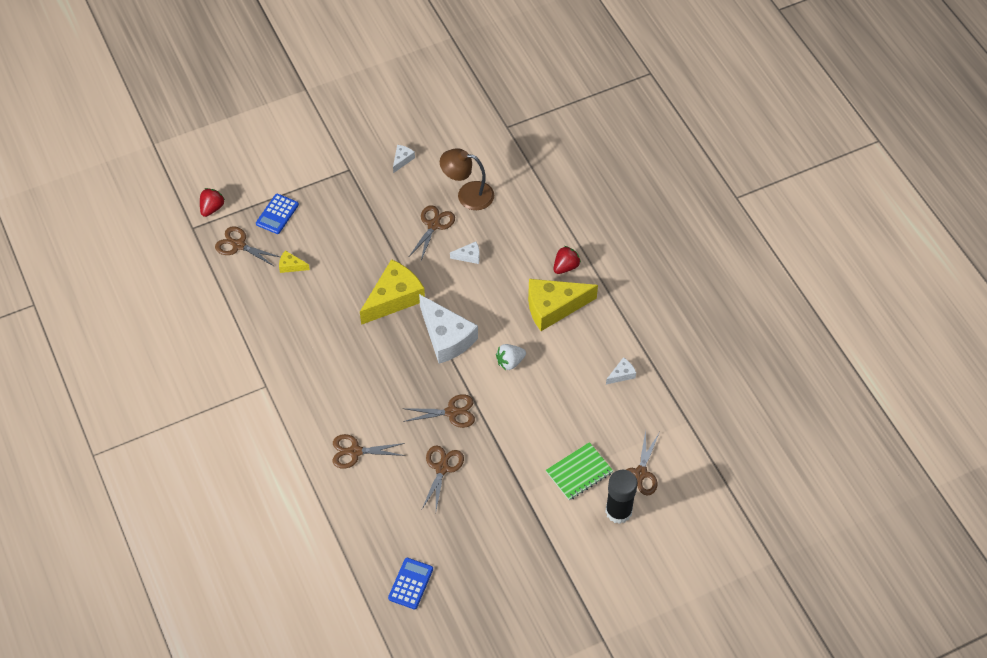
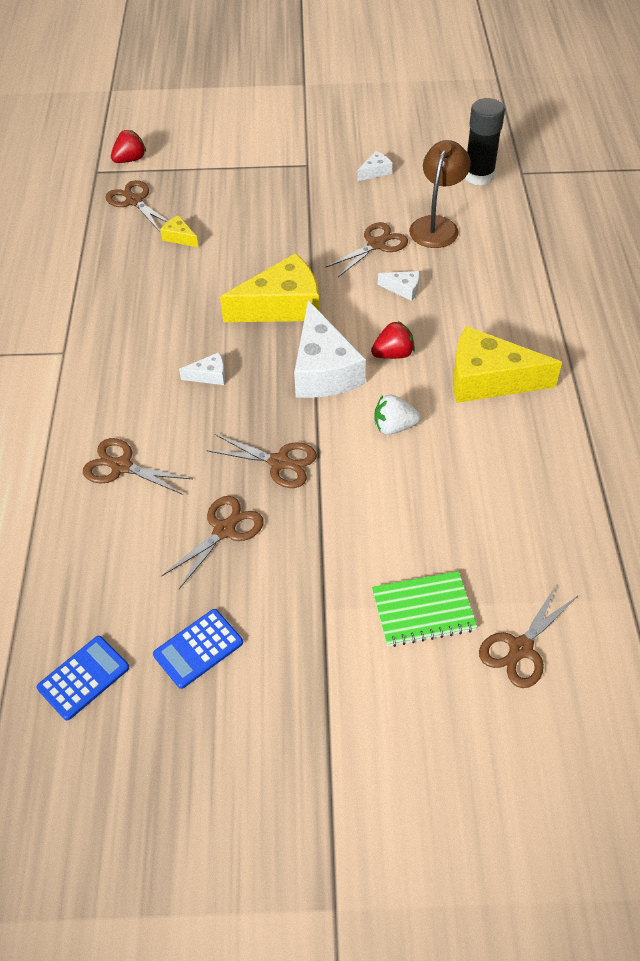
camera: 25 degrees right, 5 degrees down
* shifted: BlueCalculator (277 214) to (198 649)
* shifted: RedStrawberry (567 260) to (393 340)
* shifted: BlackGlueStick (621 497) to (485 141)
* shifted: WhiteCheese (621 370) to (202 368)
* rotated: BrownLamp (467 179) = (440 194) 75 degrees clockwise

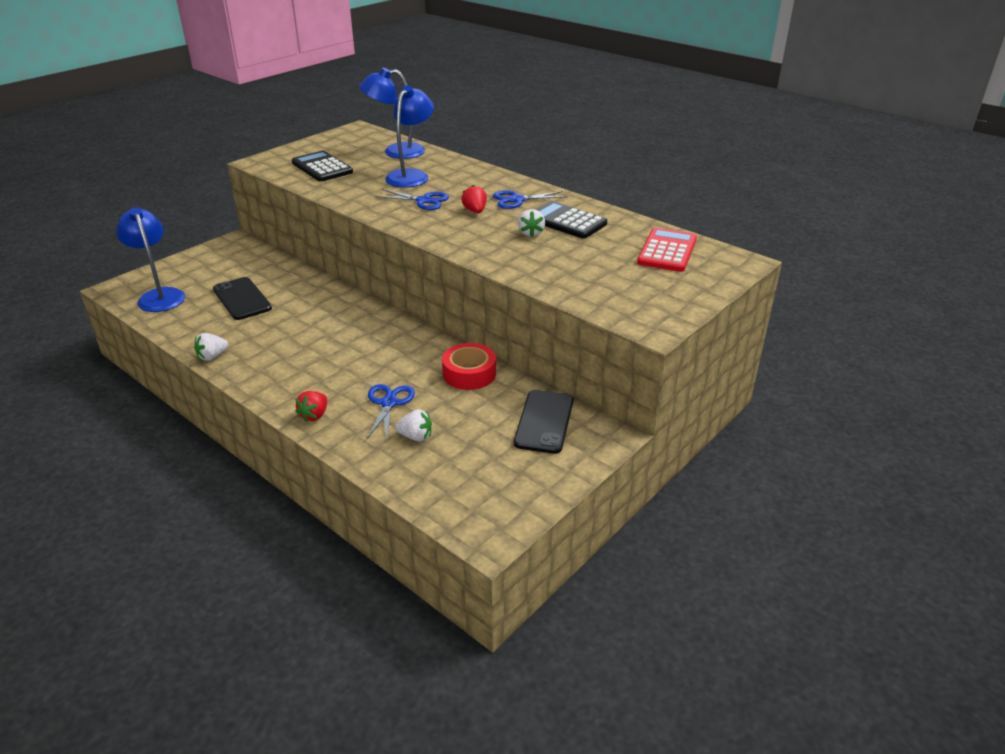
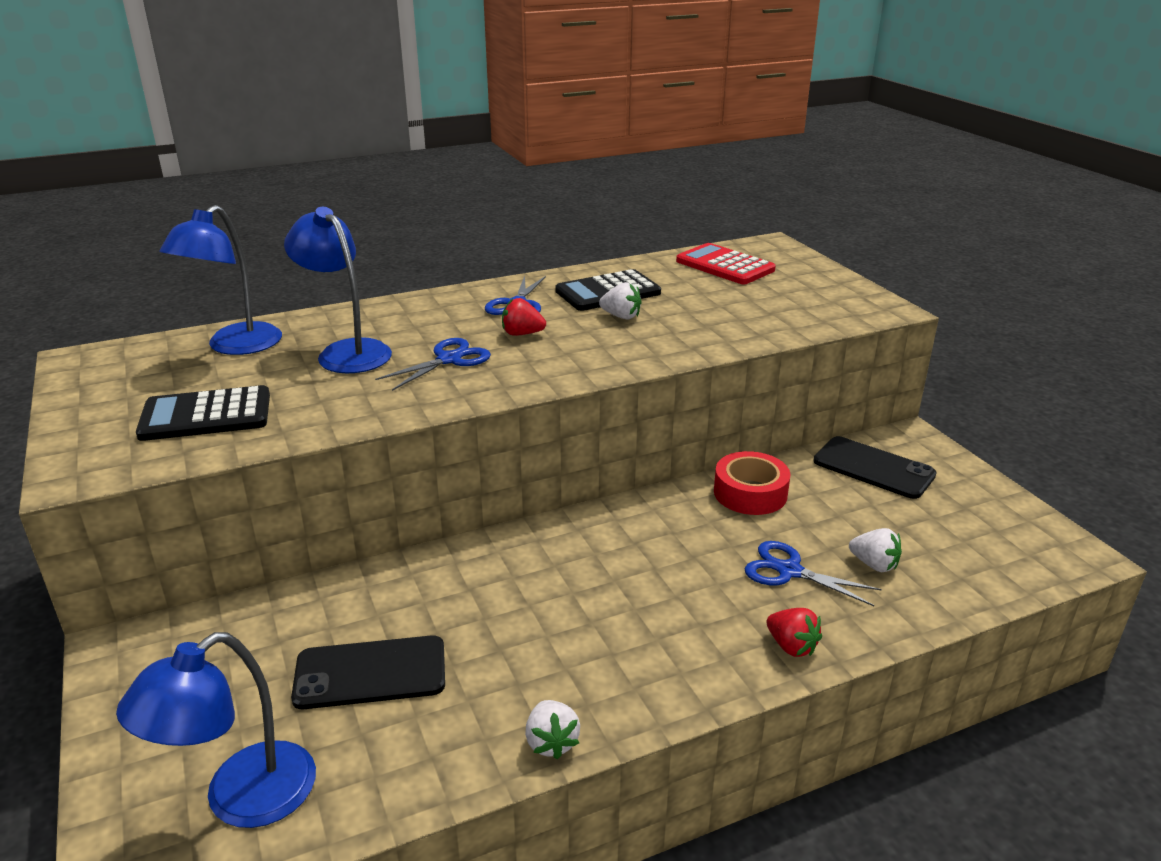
camera: 65 degrees left, 5 degrees down
* rotated: BlueLamp (151 259) = (216 730) 45 degrees counterclockwise
* rotated: WhiteStrawberry (413 425) = (875 550) 90 degrees clockwise

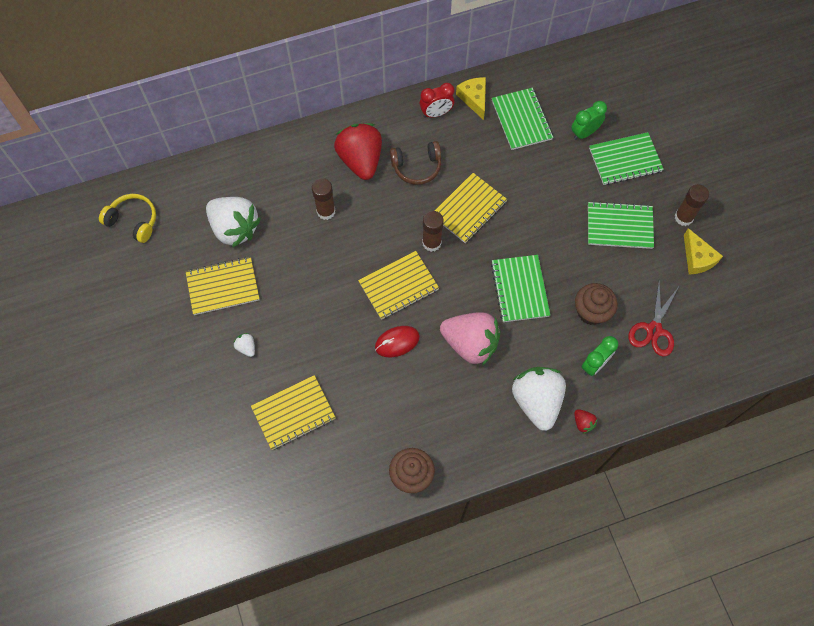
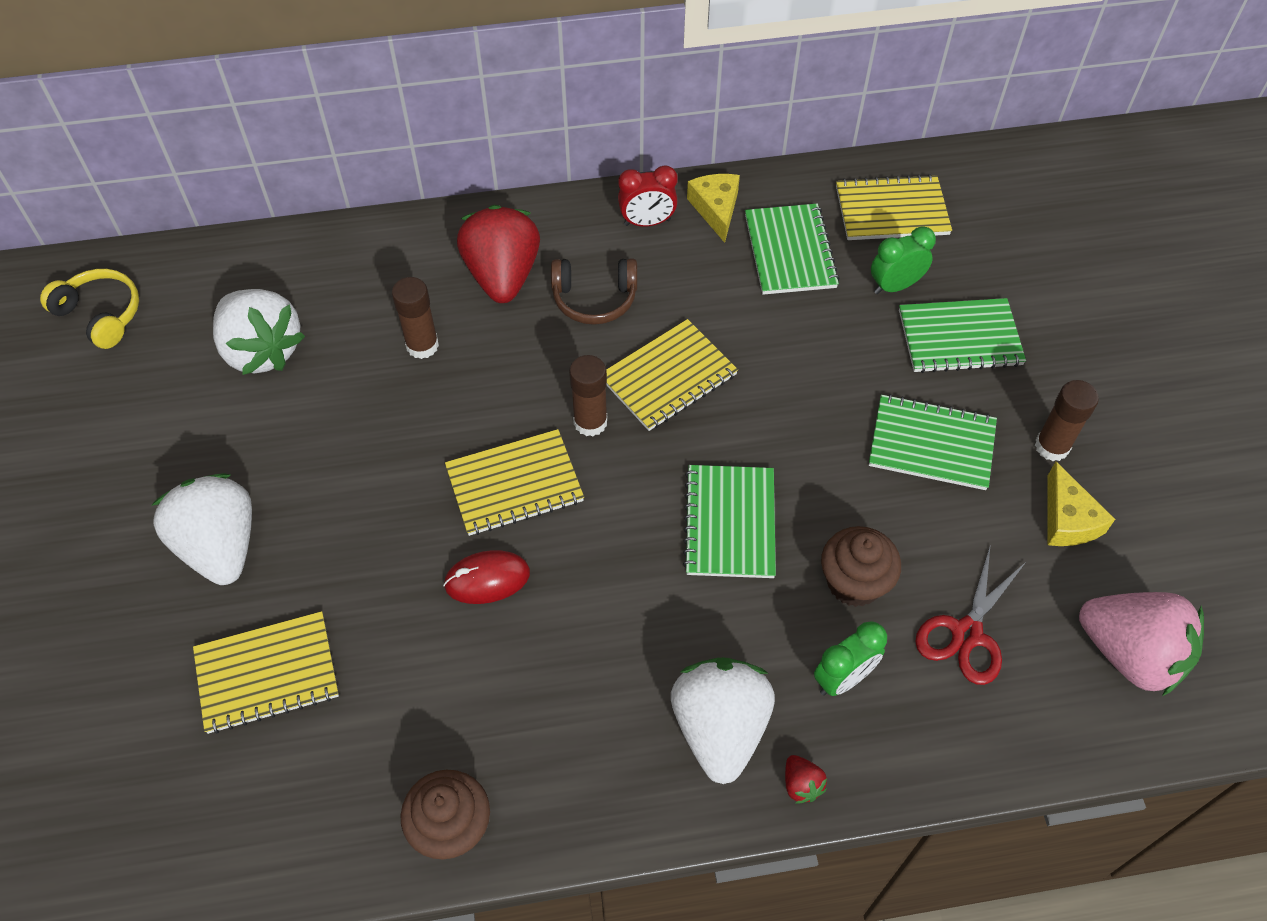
camera: 10 degrees right, 10 degrees down
* shifted: YellowNotebook (223 286) to (894 207)
* shifted: PinkStrawberry (470 339) to (1141 644)
* scaled: WhiteStrawberry (244 345) = (201 529) x2.47

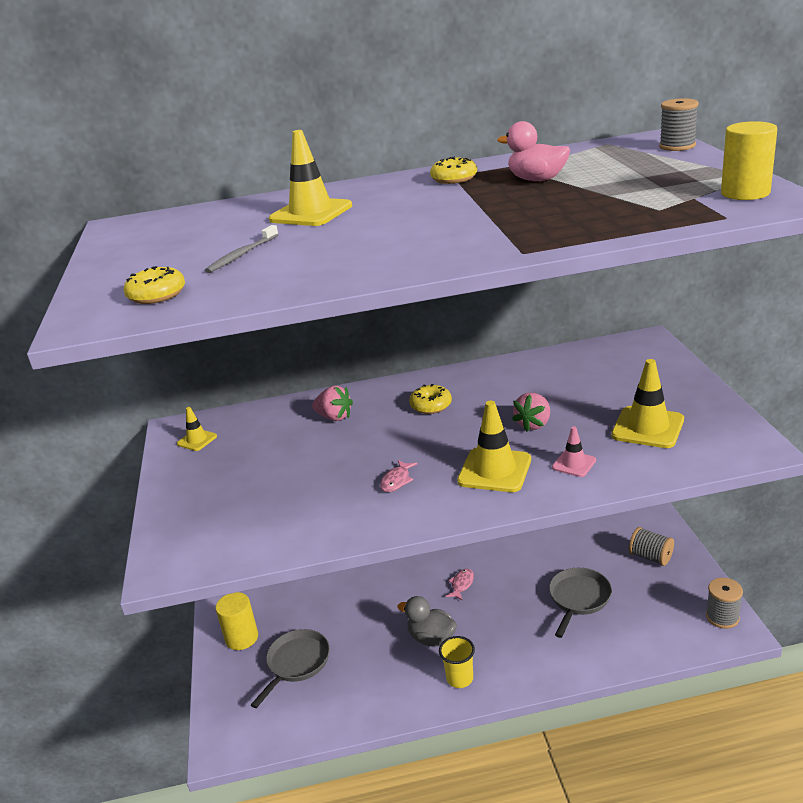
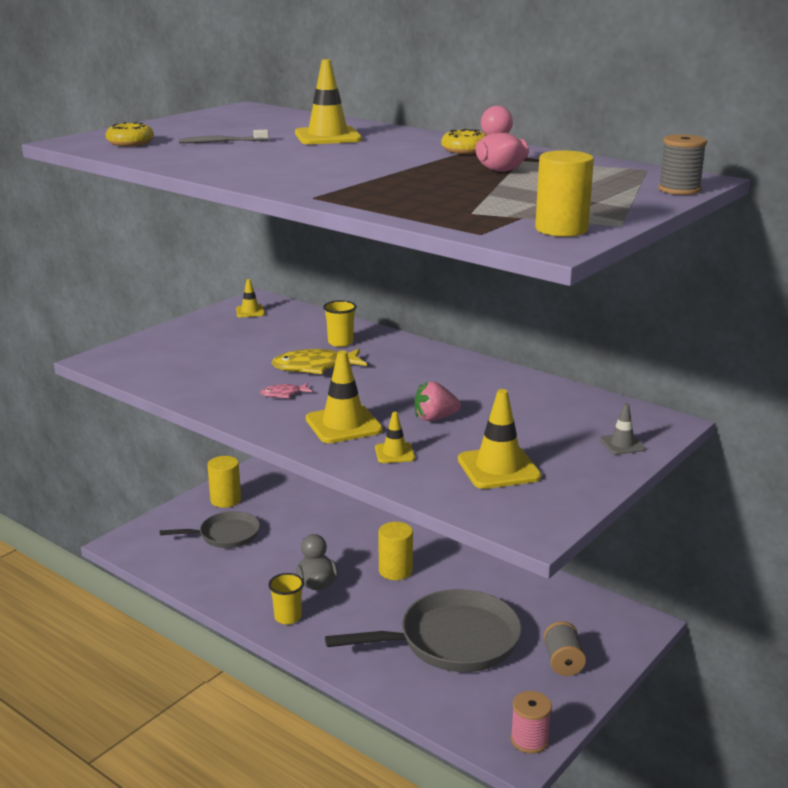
camera: 45 degrees right, 5 degrees down
* gone: YellowDonut (430 399)
* new: YellowFish (319 361)
* new: GreyTrafficCone (622 429)
* swapped: PinkStrawberry (332 403) to YellowCup (340 323)
* swapped: PinkFish (460 585) to YellowCylinder (395 551)
* repainted: PinkTrafficCone (574 451) to YellowTrafficCone (395 437)
* repainted: GreySpool (724 603) to PinkSpool (531 722)
* scaled: GreyPan (580 603) = (423 630) x1.72

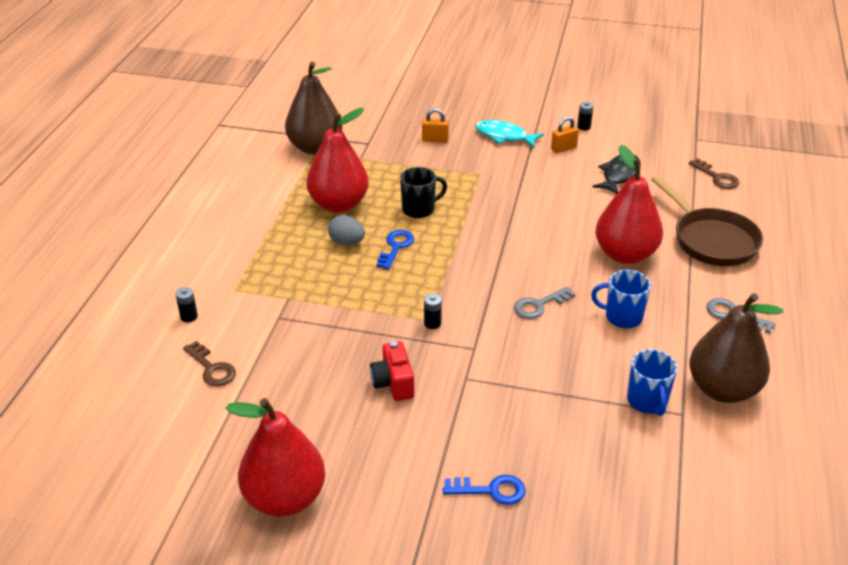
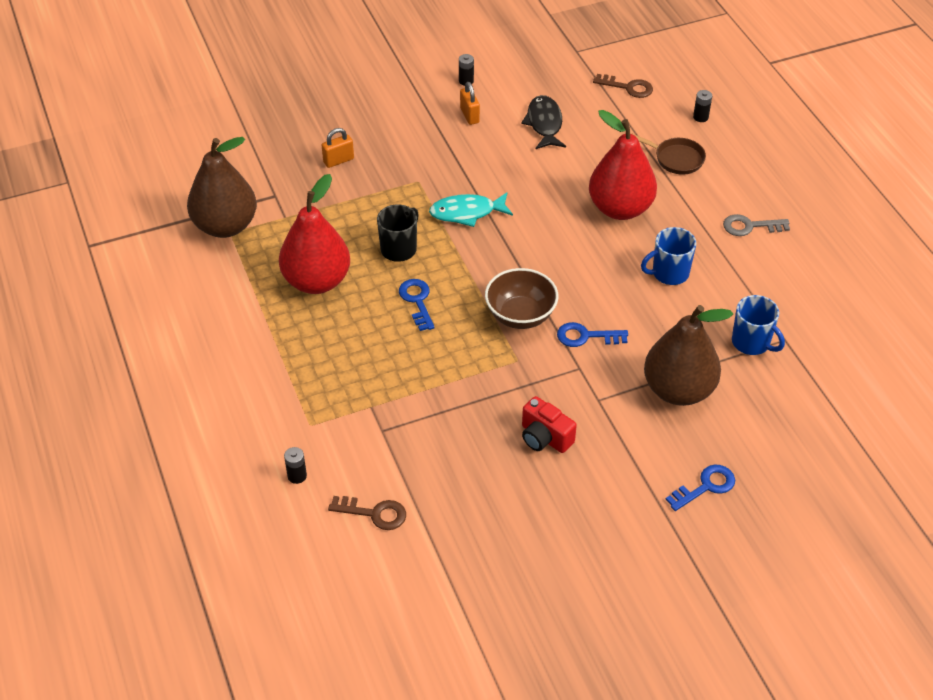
camera: 35 degrees left, 10 degrees up
* gone: RedPear (275 457)
* gone: GreyEgg (346 230)
* gone: GreyKey (544 302)
* new: BrownBowl (521 298)
* new: BlueKey (592 334)
* shifted: BlackBattery (433 311) to (702 106)
* shifted: TurquoiseFish (509 134) to (471 210)
* shifted: BrownPear (736 348) to (688 355)
* rotated: OrangePadlock (565 135) = (470 103) 45 degrees counterclockwise
* scaled: BrownPan (707 220) = (668 153) x0.58

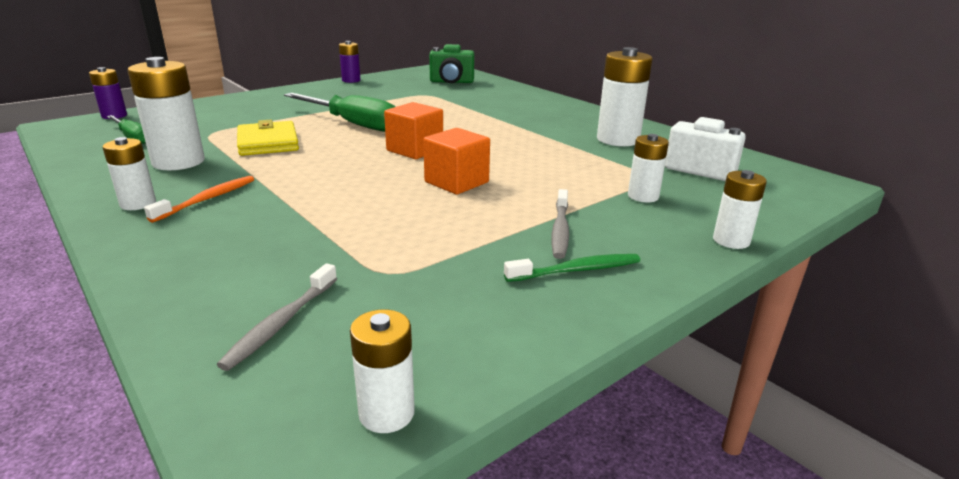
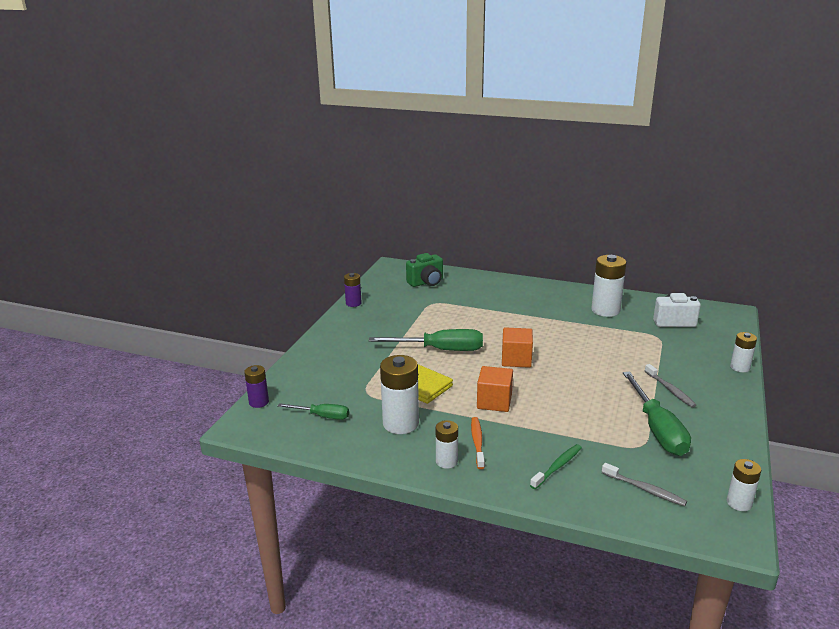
camera: 30 degrees left, 0 degrees up
* gone: WhiteBattery (648 168)
* new: GreenScrewdriver (657 414)
* shifted: OrangeCube (456 161) to (495 389)
* shifted: GreenToothbrush (572 268) to (556 466)
* rotated: GreyToothbrush (277 317) = (644 484) 45 degrees counterclockwise

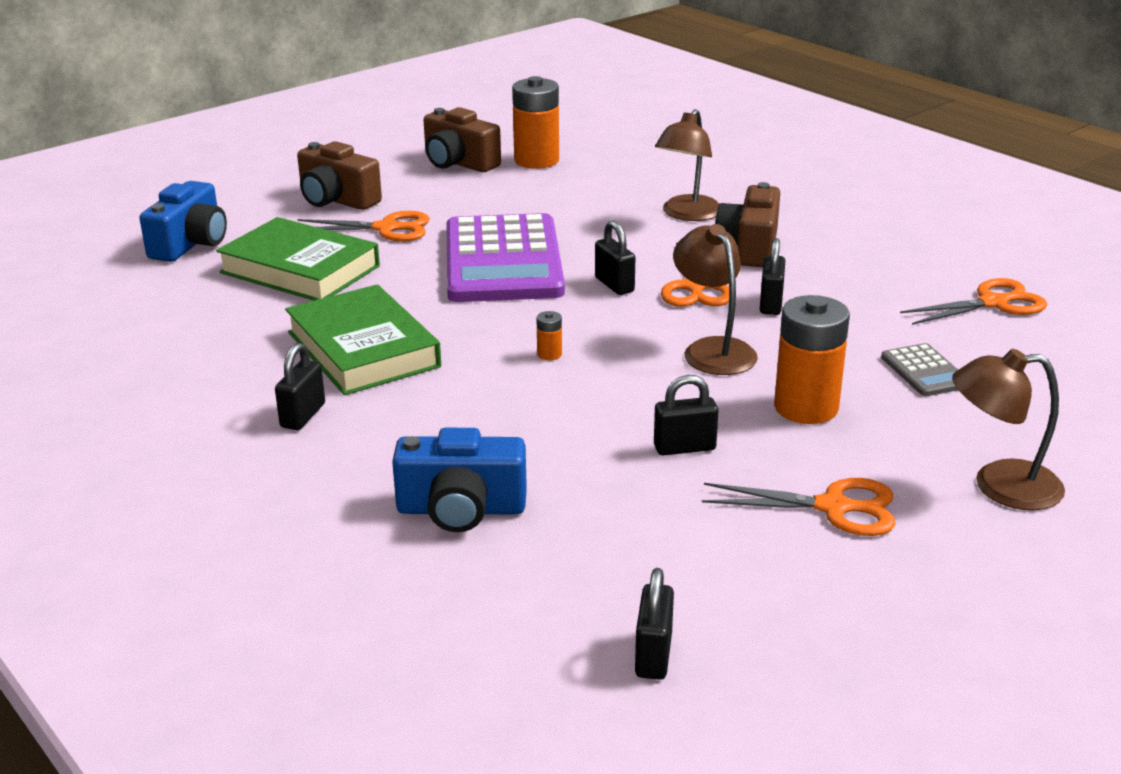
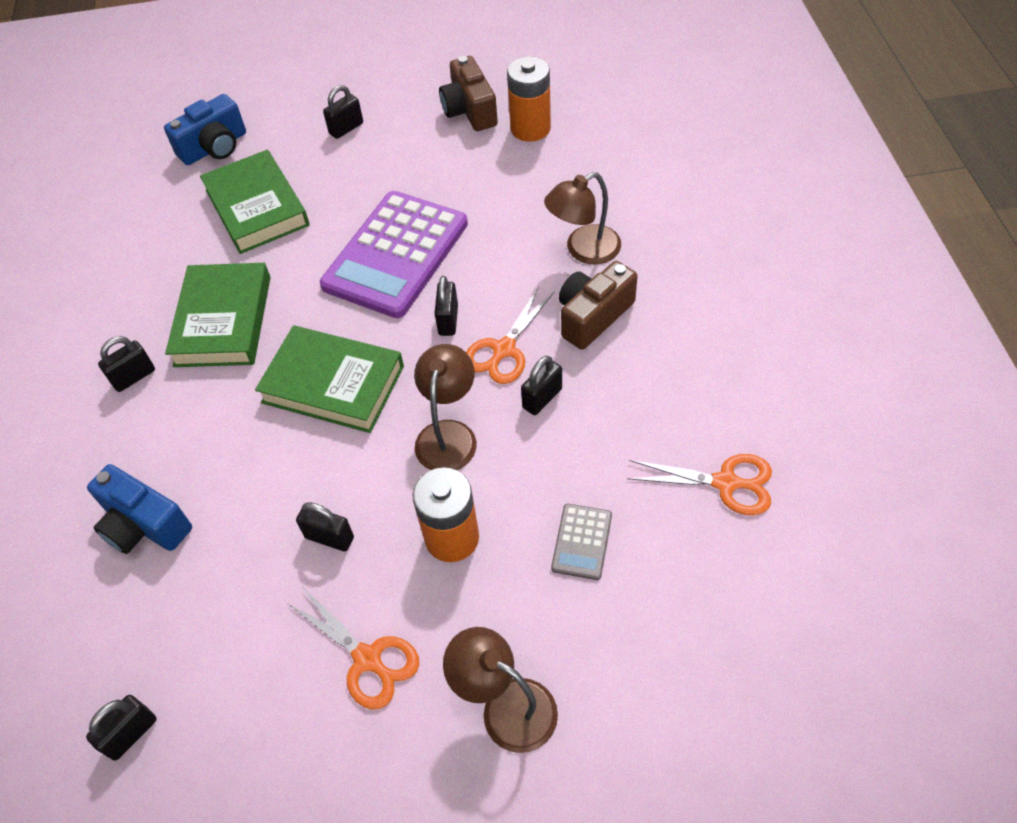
camera: 35 degrees right, 25 degrees up
* gone: OrangeScissors (364 226)
* swapped: BrownCamera (339 175) to BlackPadlock (343 112)
* swapped: OrangeBattery (549 335) to GreenBook (329 379)

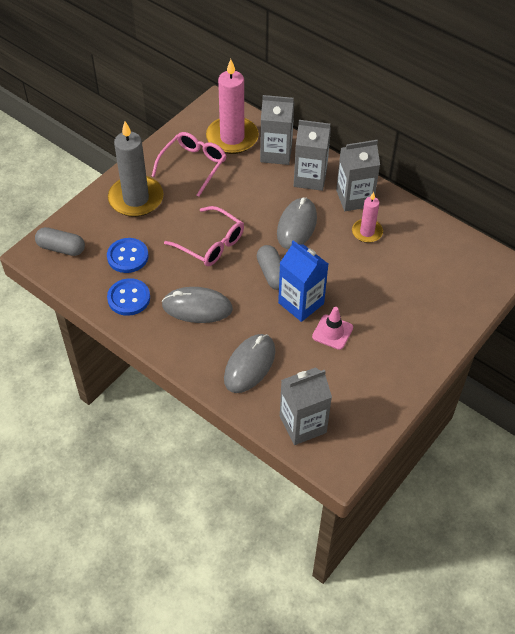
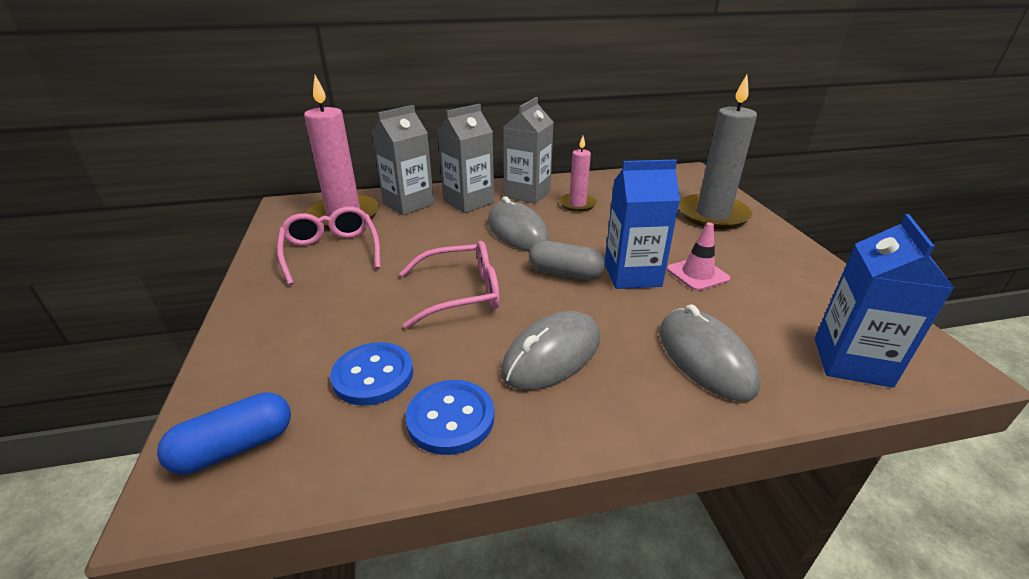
camera: 50 degrees left, 20 degrees down
* shifted: GreyCandle (135 169) to (718 152)
* repainted: GreyCapsule (60 241) to BlueCapsule (224 433)
* repainted: GreyCarton (306 406) to BlueCarton (884 301)

